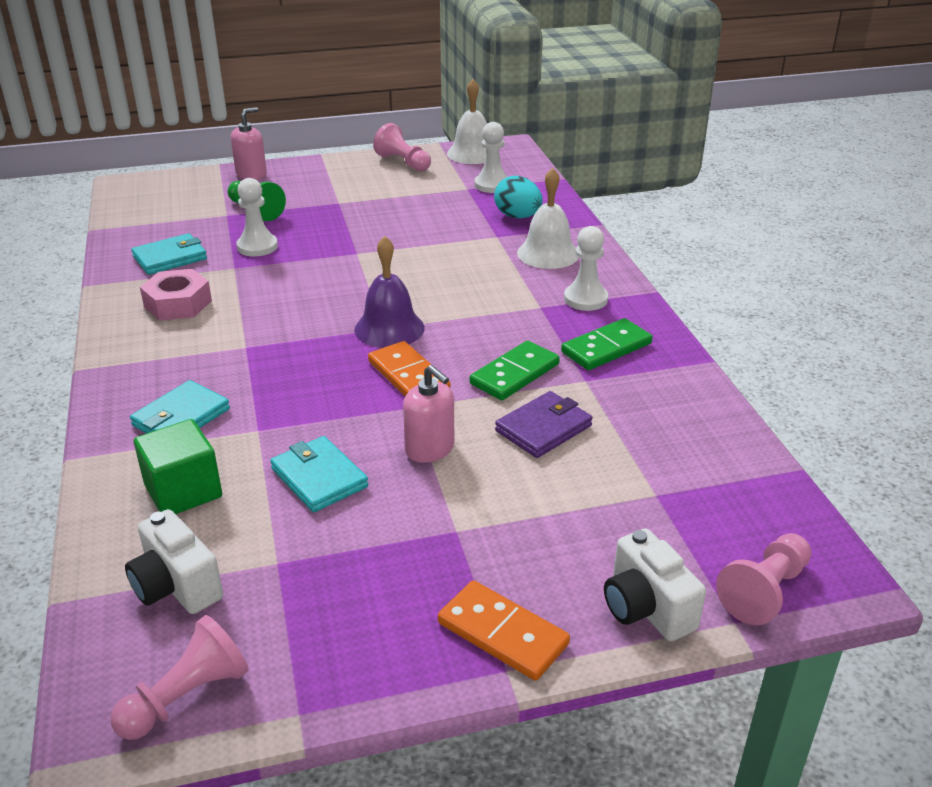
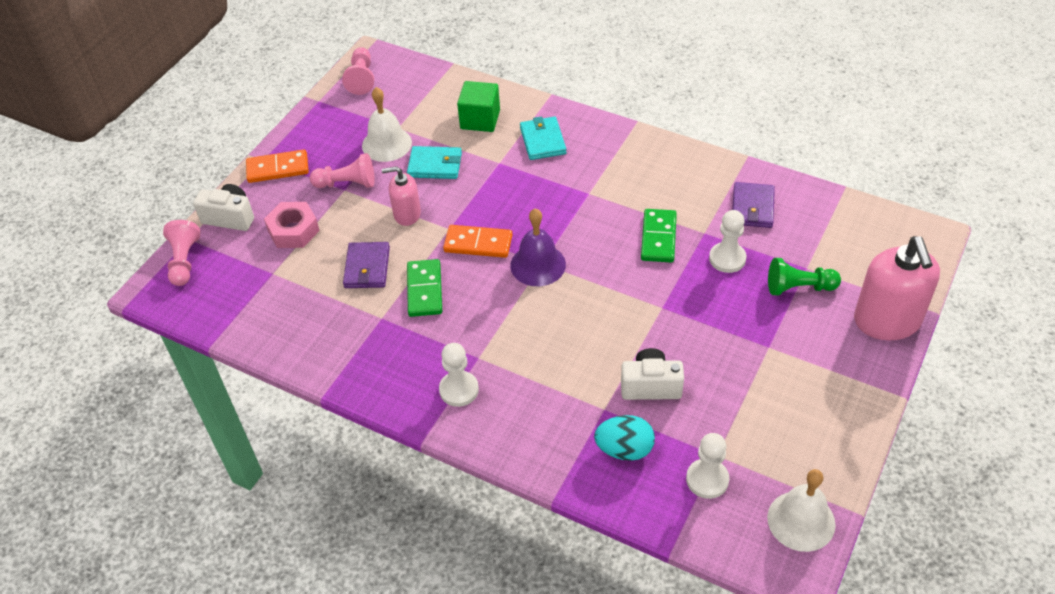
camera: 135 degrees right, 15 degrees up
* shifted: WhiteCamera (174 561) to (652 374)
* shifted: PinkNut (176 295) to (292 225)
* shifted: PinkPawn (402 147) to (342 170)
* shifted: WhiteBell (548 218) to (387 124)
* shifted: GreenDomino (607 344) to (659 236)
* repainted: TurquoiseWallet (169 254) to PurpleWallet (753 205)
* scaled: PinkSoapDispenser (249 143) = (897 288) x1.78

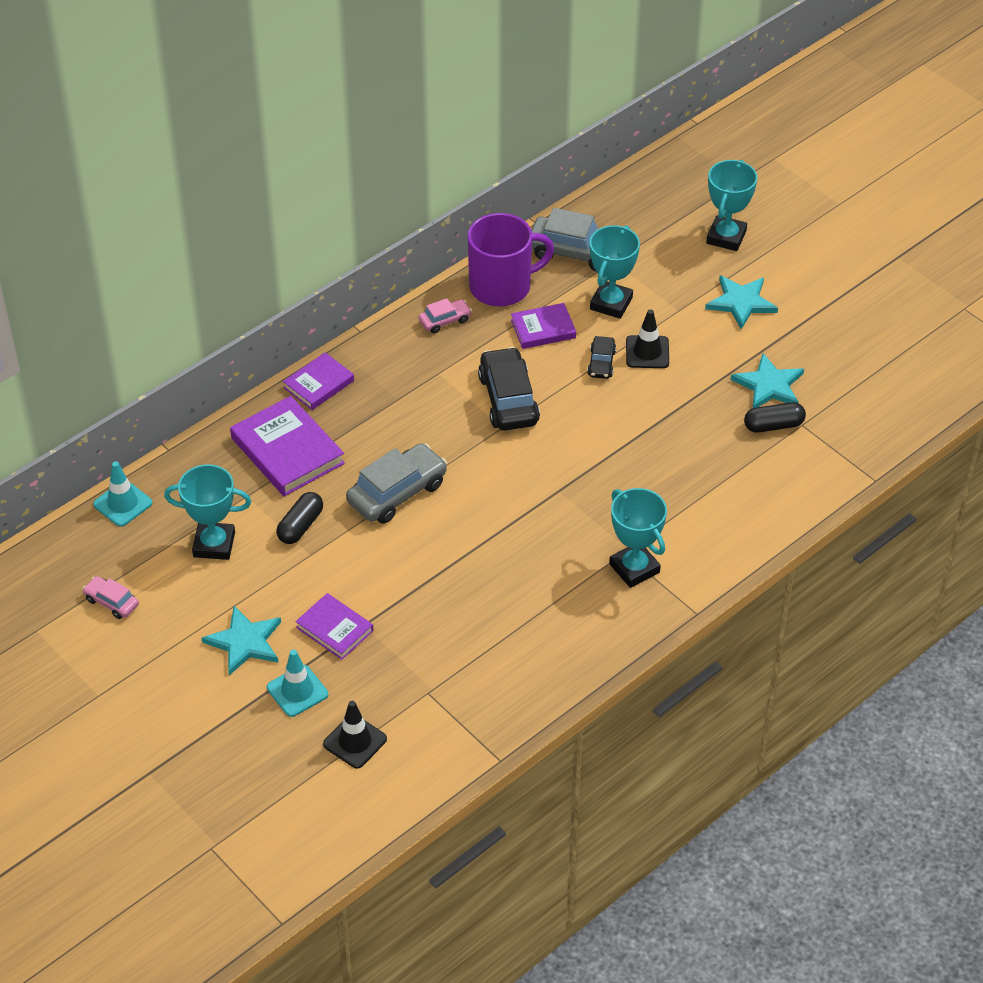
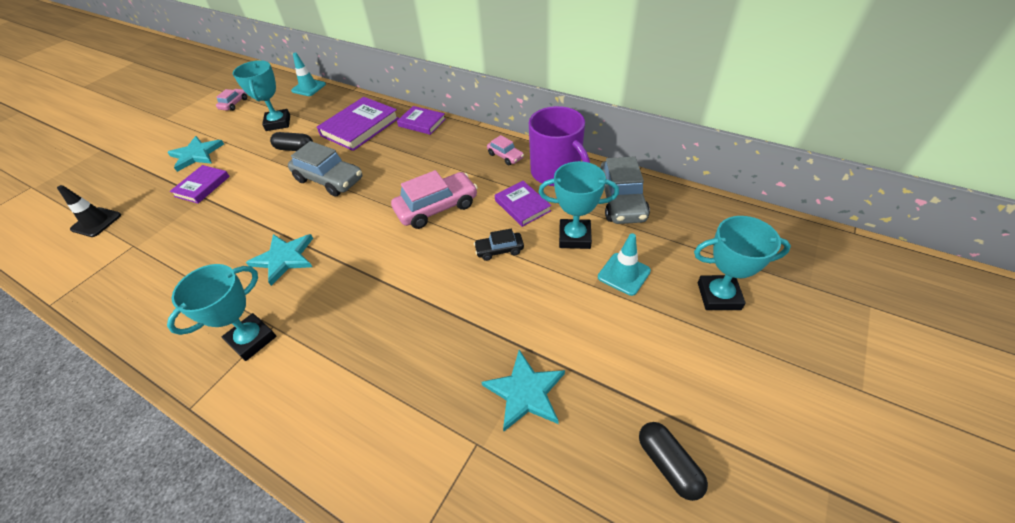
camera: 75 degrees right, 0 degrees up
* gone: BlackTrafficCone (647 338)
* shifted: TurquoiseTrafficCone (297 683) to (624 264)
* shifted: TurquoiseStar (741 302) to (279 260)
* shifted: BlackCapsule (775 417) to (673 461)
* repainted: BlackCar (509 389) to PinkCar (434 199)

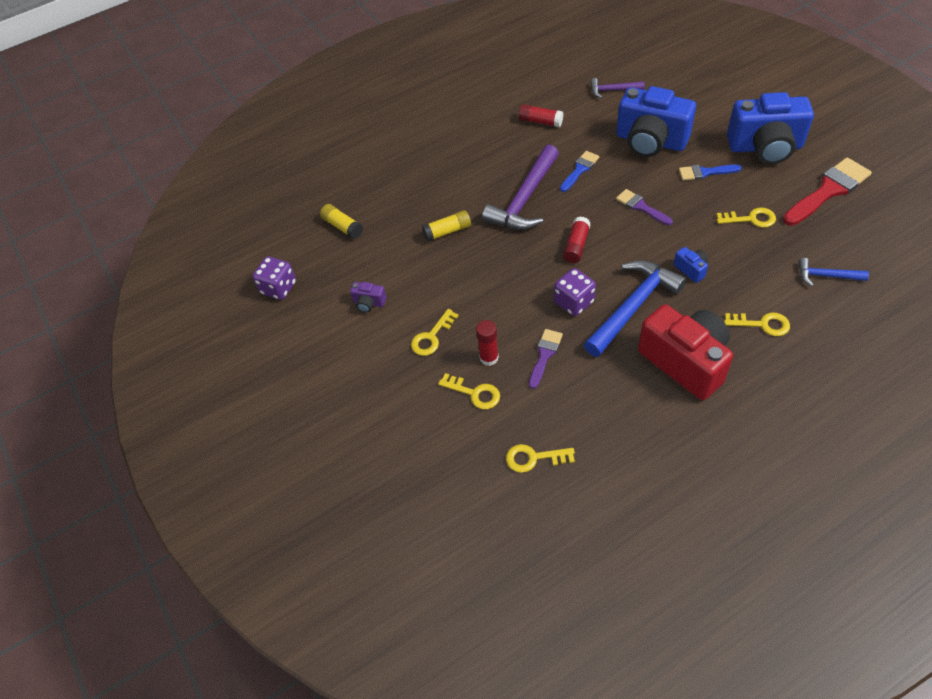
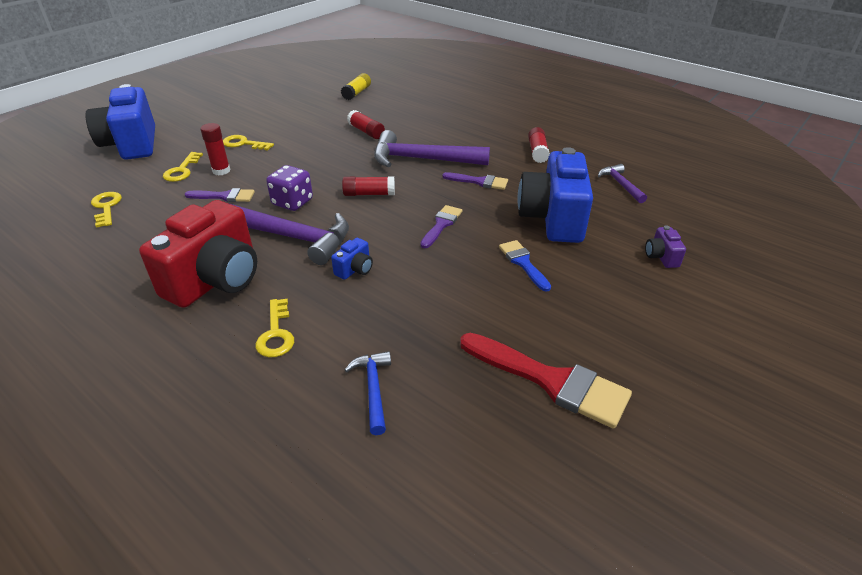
camera: 65 degrees right, 15 degrees down
* gone: PurpleDice (274 278)
* gone: YellowKey (746 217)
* shifted: PurpleCamera (368 297) to (665 247)
* shifted: BlueCamera (770 128) to (120 122)
* repainted: YellowGlueStick (446 226) to RedGlueStick (366 124)
* repainted: BlueBrush (579 171) to PurpleBrush (475 181)
* repainted: BlueHammer (635 308) to PurpleHammer (288 234)

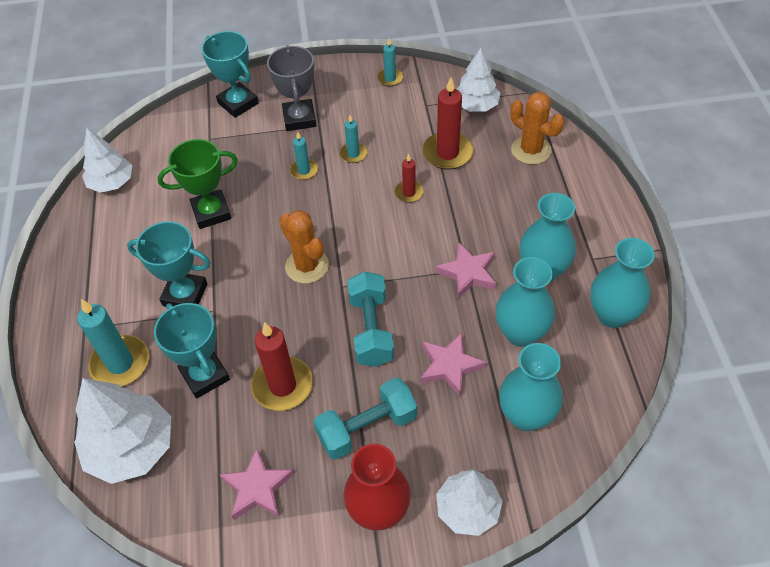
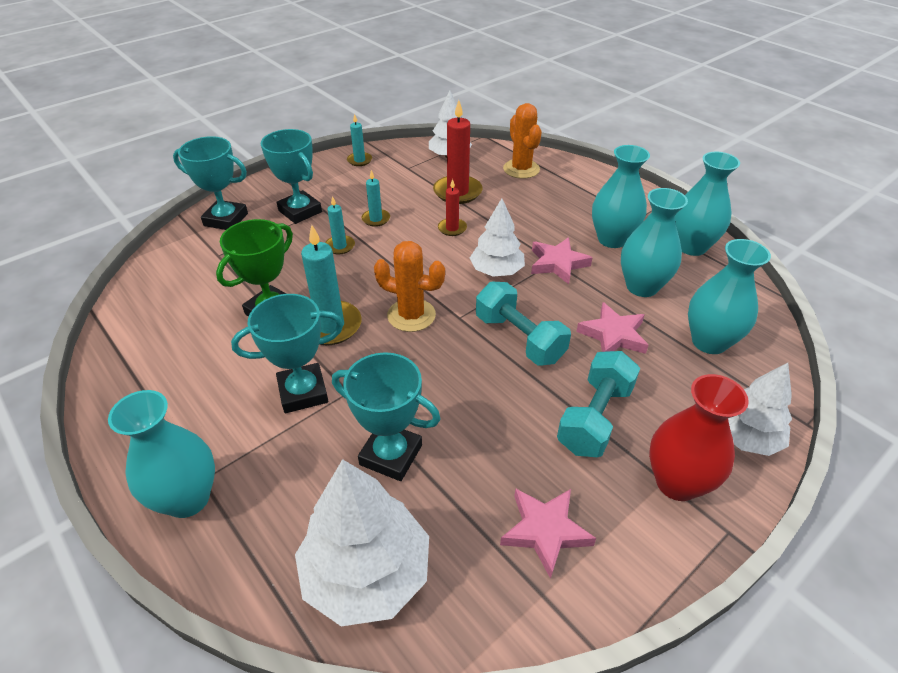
camera: 35 degrees left, 10 degrees down
* gone: RedCandle (282 366)
* new: TurquoiseVase (161 454)
* shifted: TurquoiseCandle (113 342) to (331 285)
* shifted: WhiteTree (107 160) to (497 238)
* repainted: GreyTrophy (291 88) to TurquoiseTrophy (291 176)
* rotated: OrangeCactus (537 128) = (522 141) 60 degrees clockwise

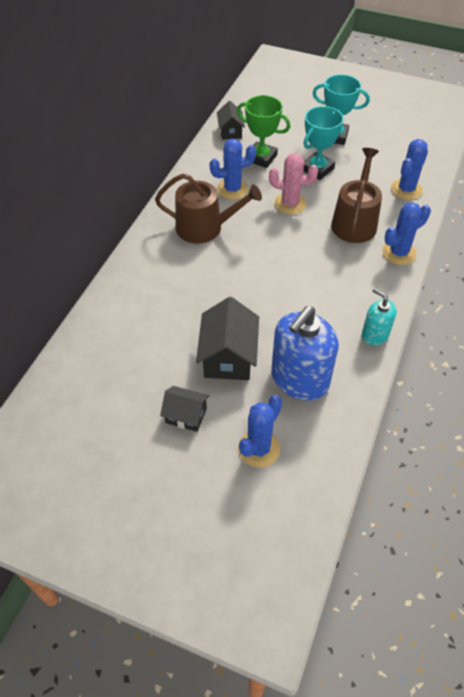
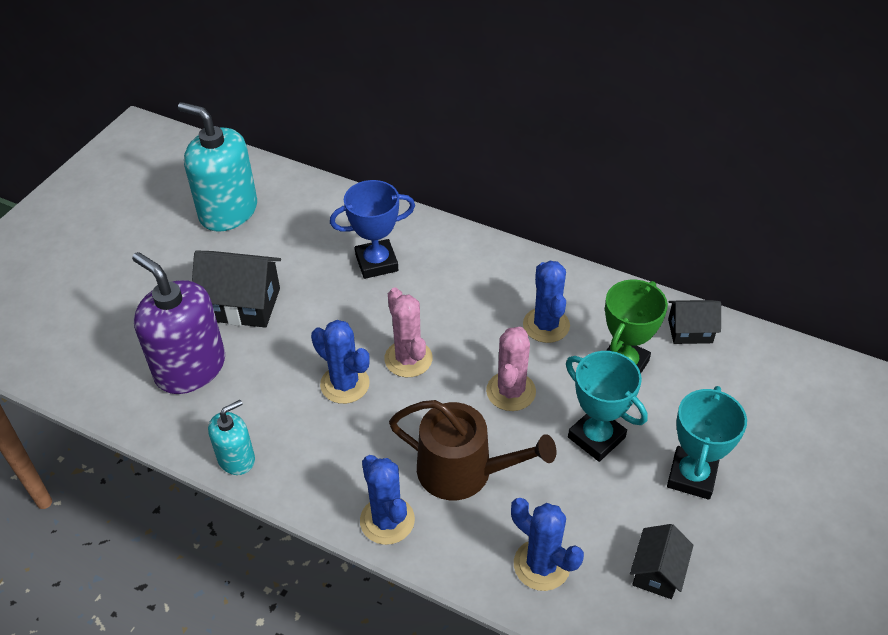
camera: 95 degrees right, 5 degrees down
* gone: BrownWateringCan (208 209)
* new: TurquoiseSoapDispenser (217 167)
* new: BlueTrophy (372 229)
* new: PinkCactus (408 332)
* shifted: BlackHouse (184 409) to (661 561)
* shifted: BlueCactus (260 431) to (340 362)
* repainted: BlueSoapDispenser (305 353) to PurpleSoapDispenser (178 323)

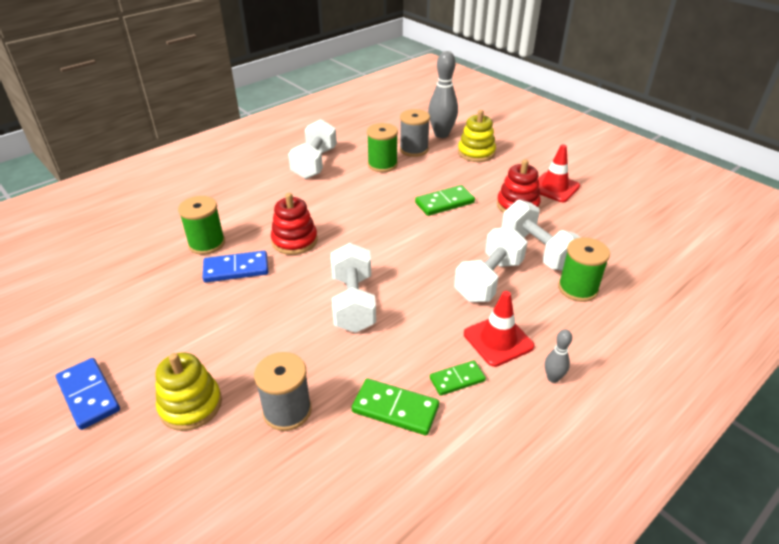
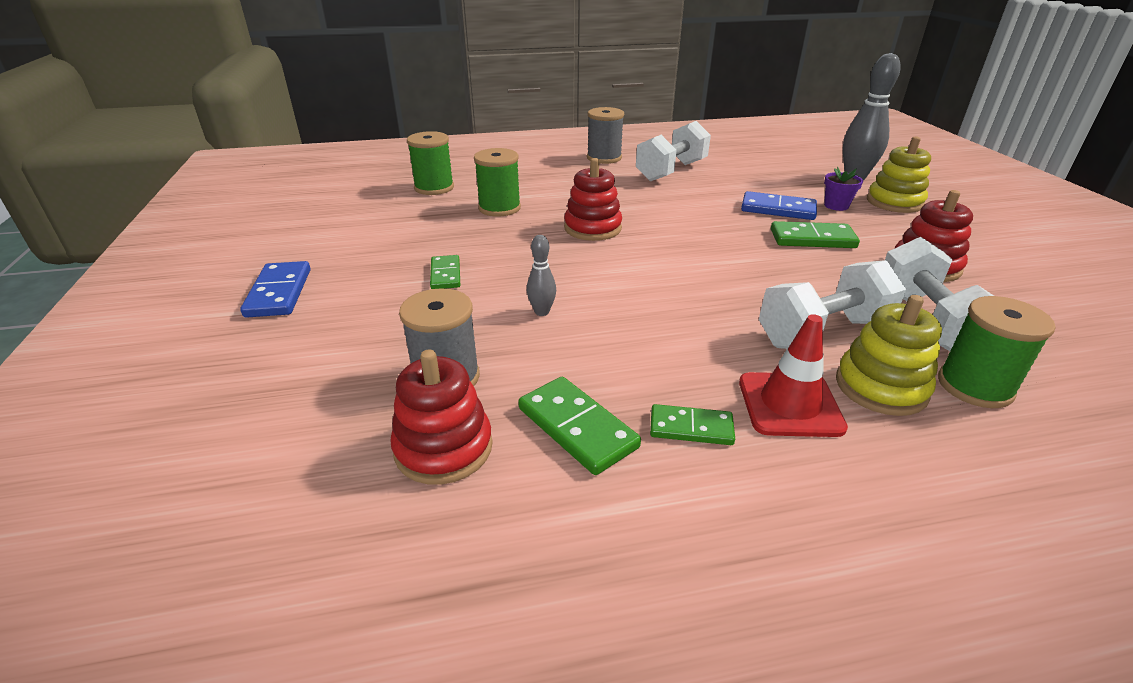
camera: 30 degrees right, 5 degrees down
* gone: WhiteDumbbell (353 288)
* gone: RedTrafficCone (559 173)
* new: RedStackingToy (441 417)
* new: GreenDomino (445 272)
* new: PurpleFlowerPot (843 189)
* shifted: YellowStackingToy (188 392) to (889 355)
* shifted: BlueDomino (235 267) to (779 205)
* shifted: GreenSpool (382 147) to (430 163)
* shifted: GreySpool (415 133) to (605 135)
* shifted: GreyBowlingPin (558 356) to (541 275)

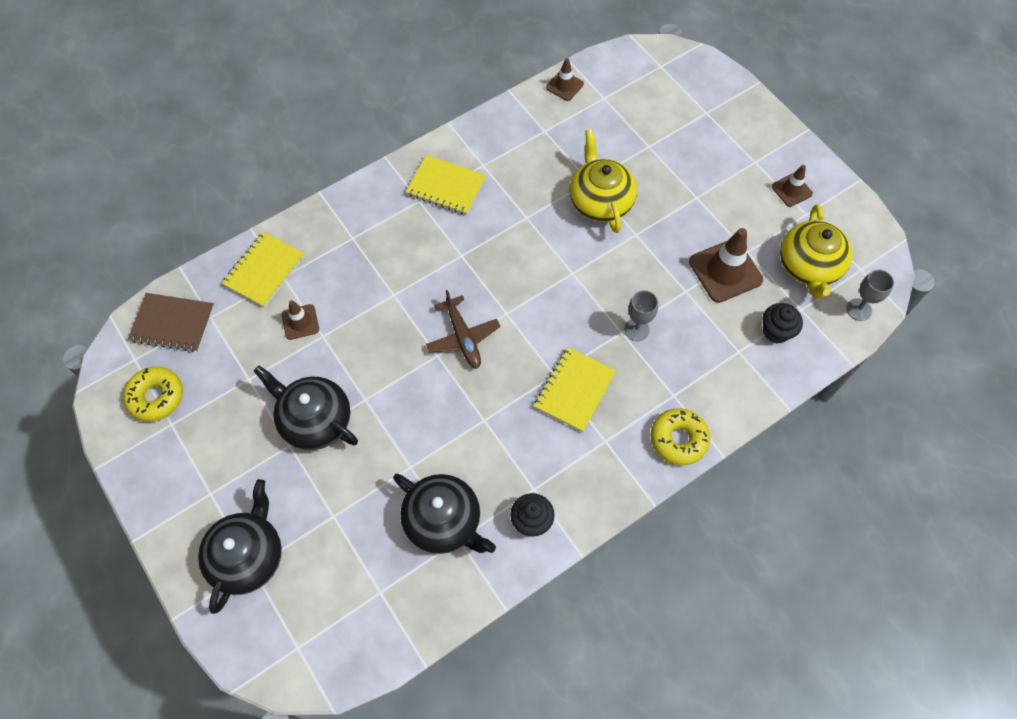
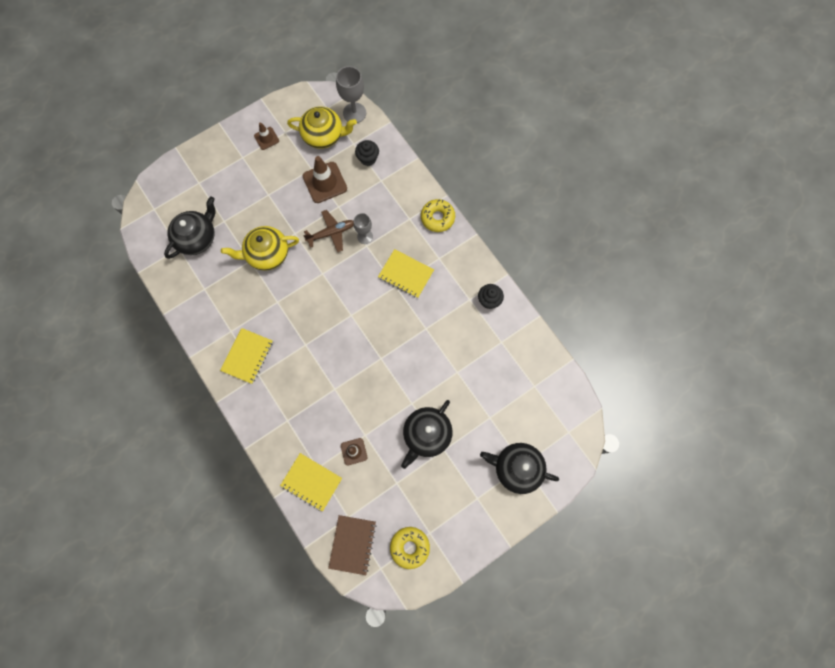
camera: 90 degrees left, 10 degrees up
* gone: BrownTrafficCone (565 79)
* shifted: BlackTeapot (444 513) to (190 227)
* shifted: BrownPlane (463 329) to (328 231)
* scaled: GreyGoblet (870 295) = (351 94) x1.57

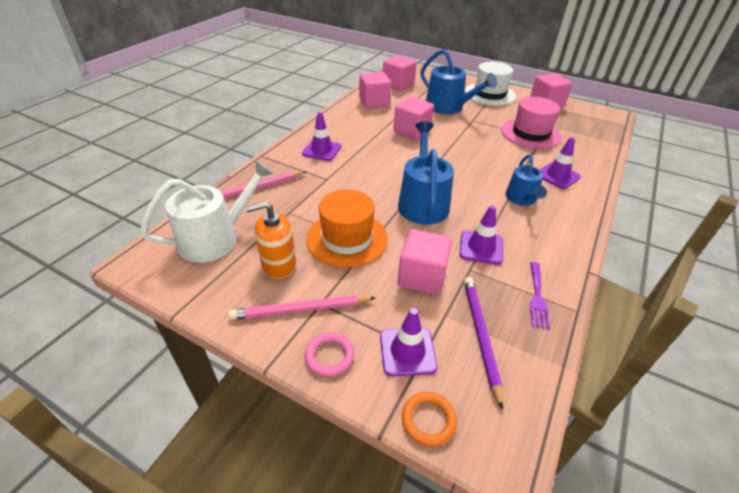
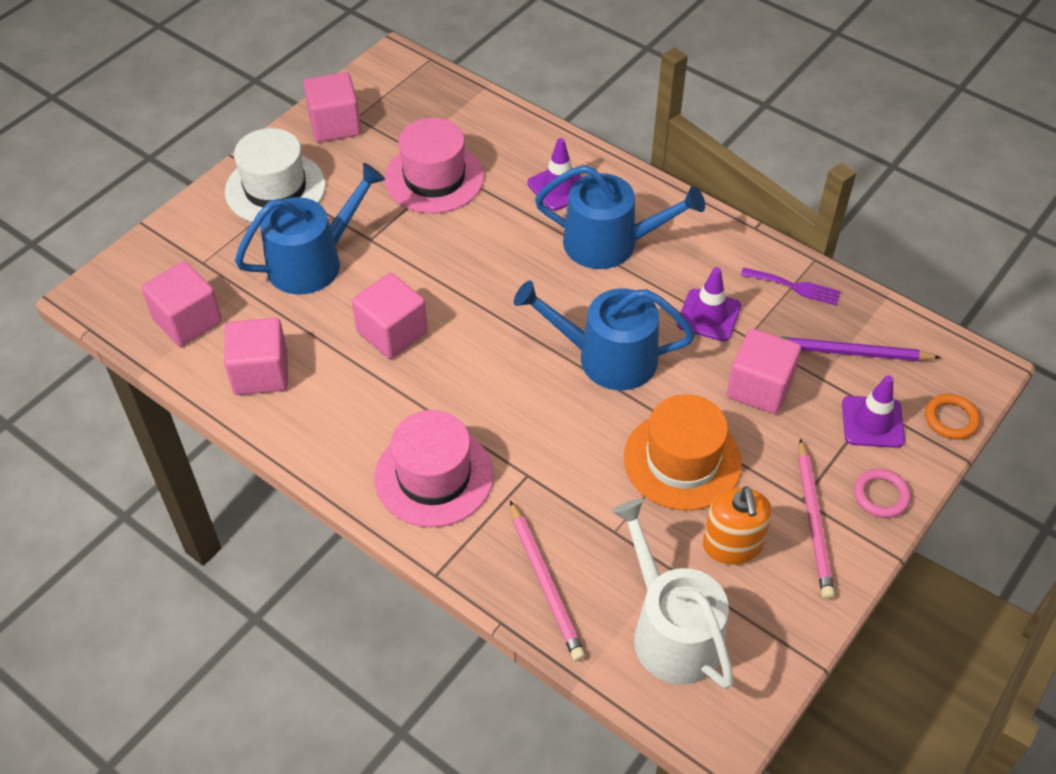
camera: 80 degrees left, 10 degrees up
* swapped: PurpleTrafficCone (321 136) to PinkHat (433 468)
* scaled: BlueWateringCan (526 180) = (620 217) x1.61

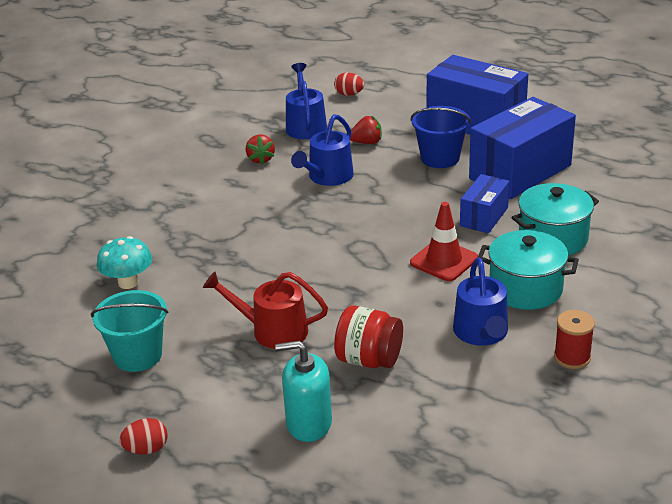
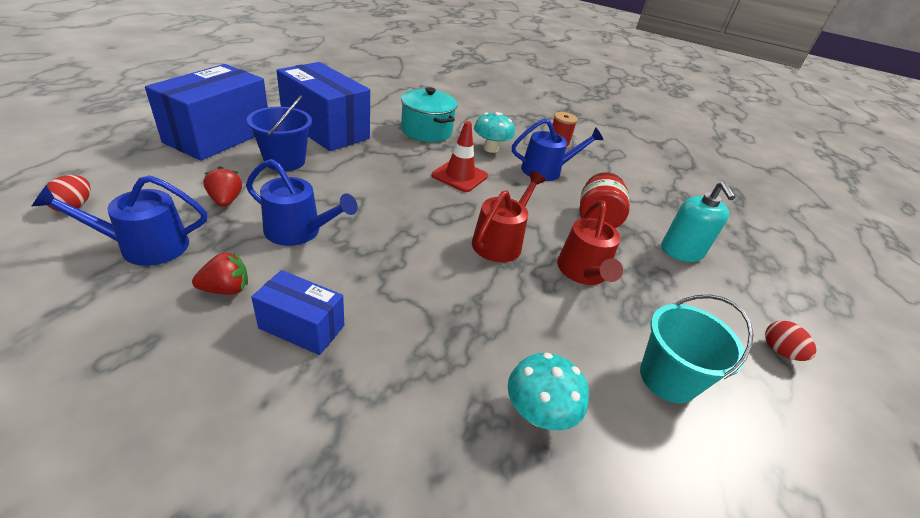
camera: 105 degrees left, 5 degrees up
* new: RedWateringCan (509 217)
* shifted: BlueBox (484 203) to (297 312)
* swapped: TurquoisePot (528 270) to TurquoiseMushroom (494 132)

